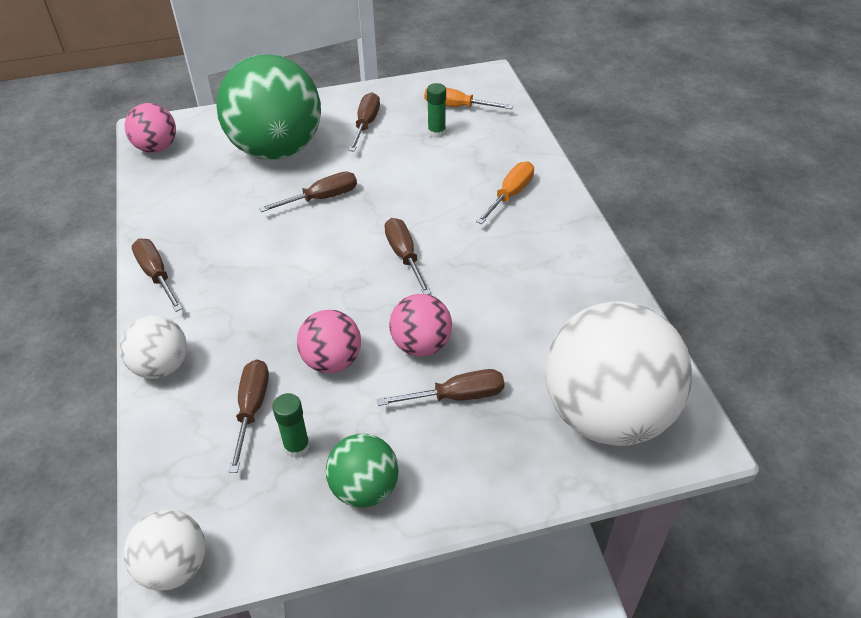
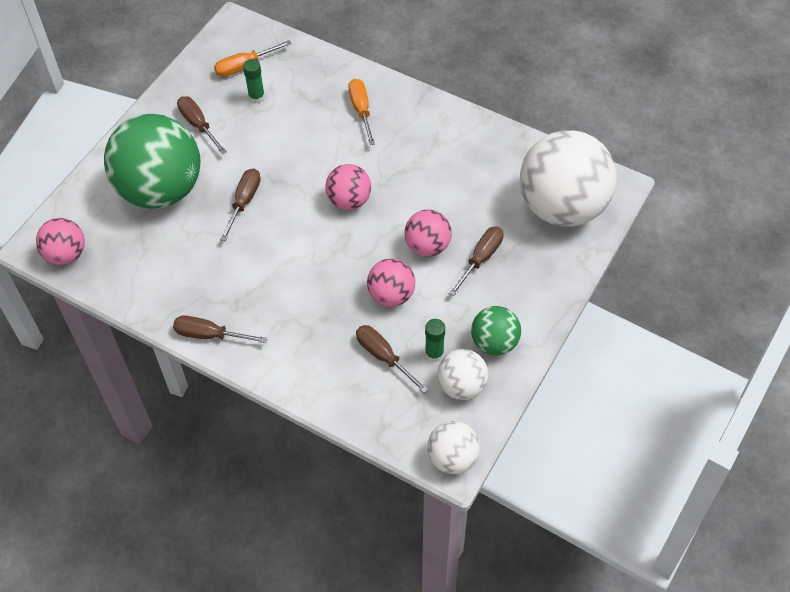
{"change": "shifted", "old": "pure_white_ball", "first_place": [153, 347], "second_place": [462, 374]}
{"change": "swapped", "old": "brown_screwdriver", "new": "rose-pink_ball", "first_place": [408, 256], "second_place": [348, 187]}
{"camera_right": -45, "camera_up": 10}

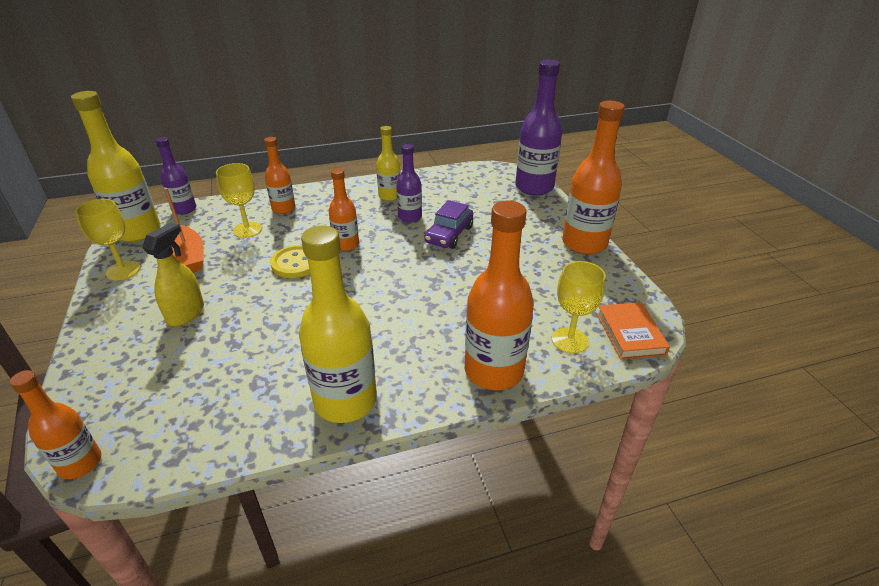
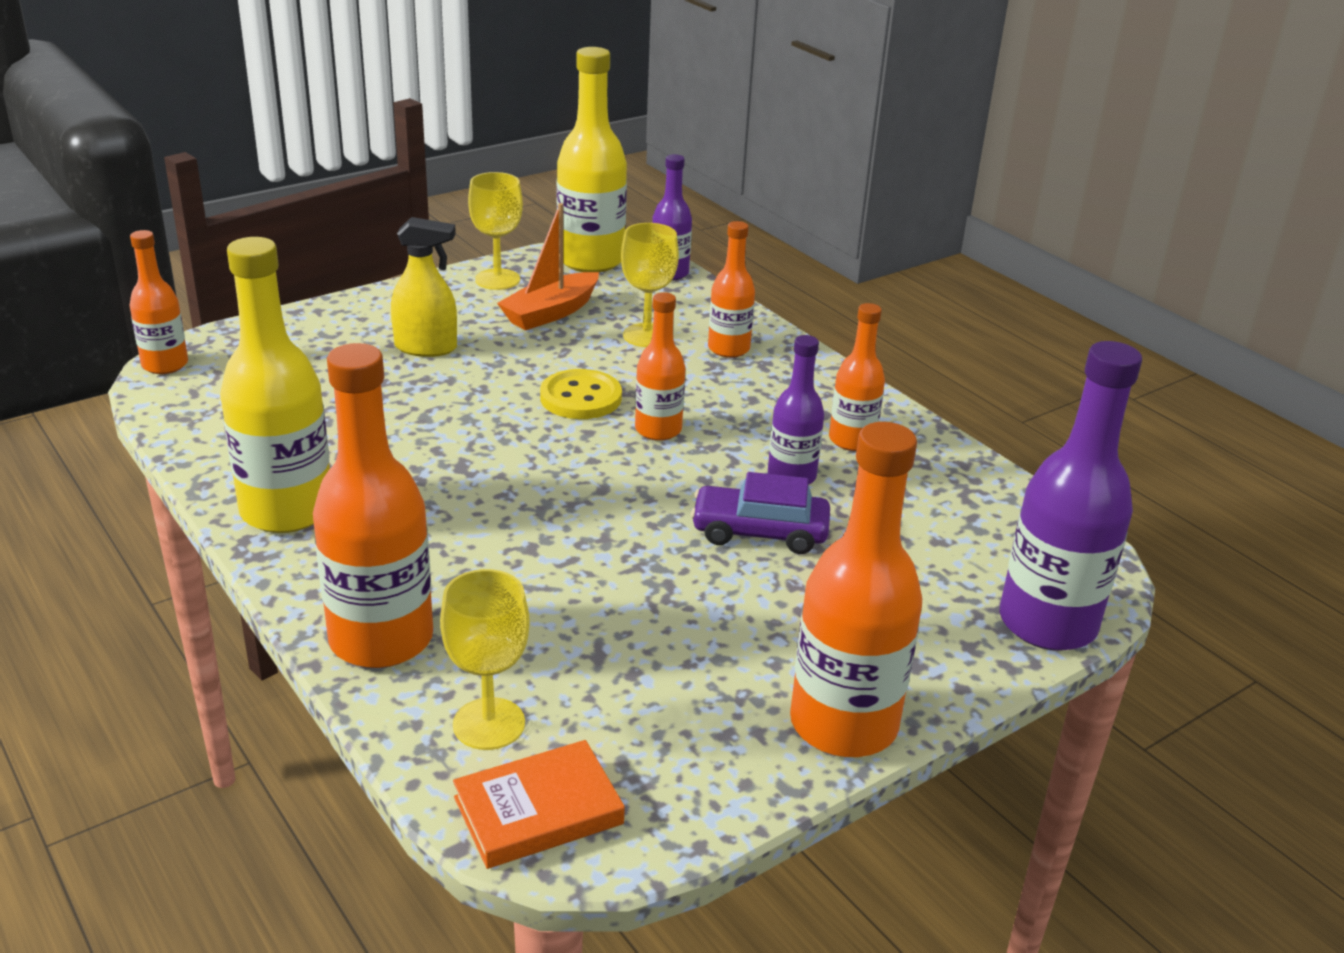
{"change": "repainted", "old": "yellow_flask", "new": "orange_flask", "first_place": [388, 163], "second_place": [857, 377]}
{"camera_right": 70, "camera_up": -5}

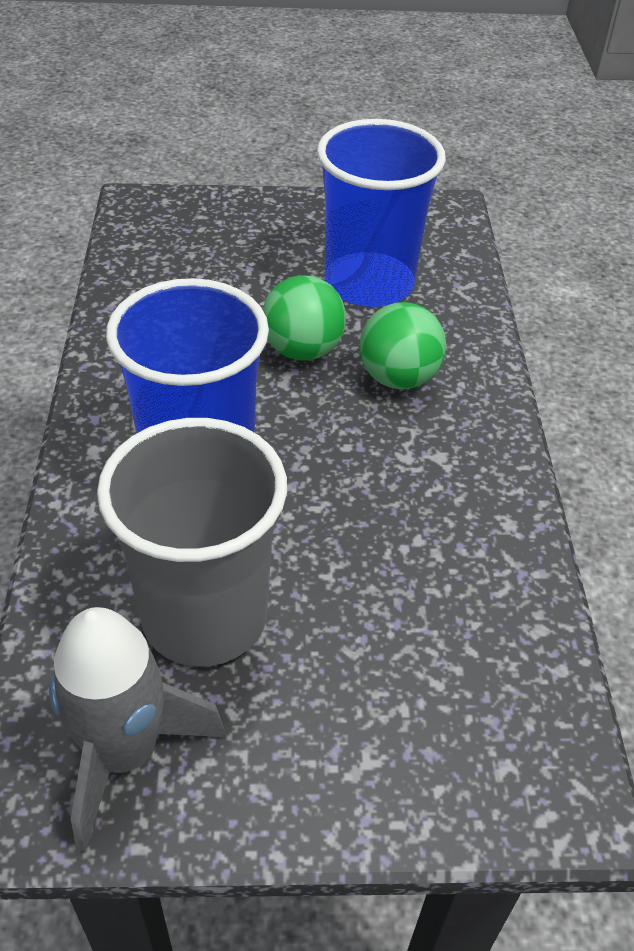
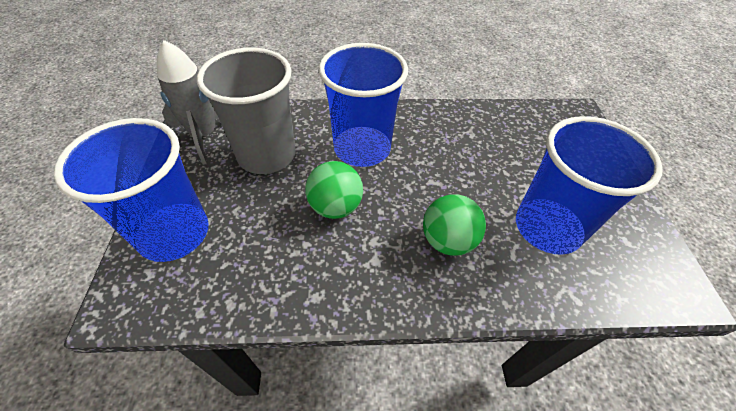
{"change": "new", "new": "blue_beaker", "second_place": [131, 190]}
{"change": "shifted", "old": "green_ball", "first_place": [304, 318], "second_place": [334, 190]}
{"camera_right": 90, "camera_up": 5}

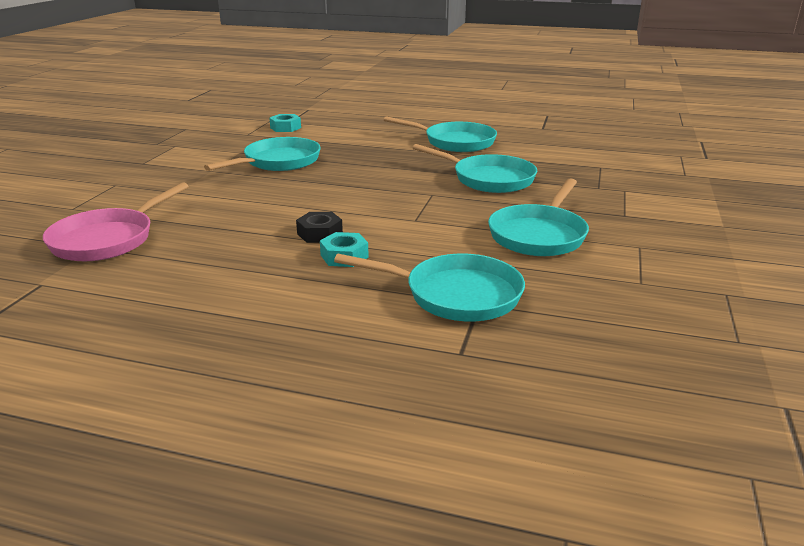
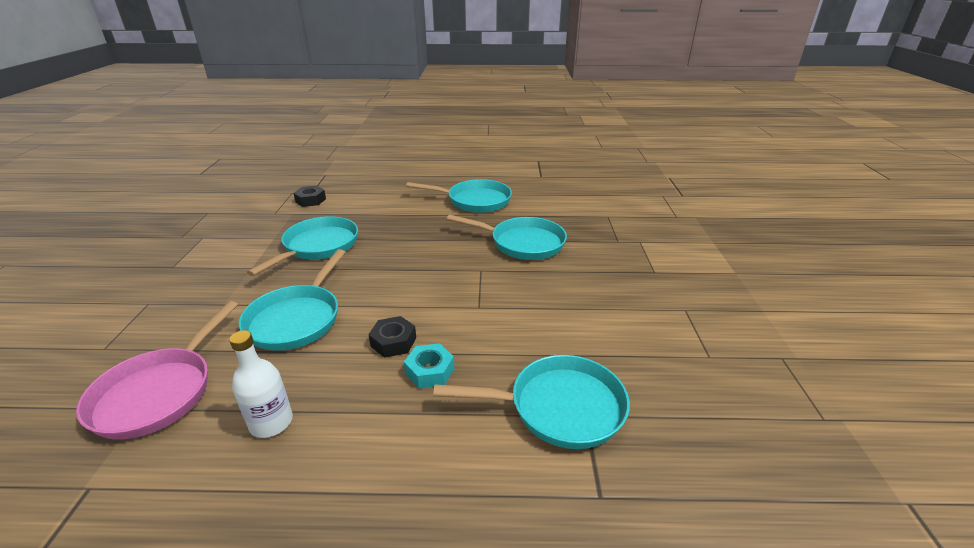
{"change": "new", "new": "pure_white_flask", "second_place": [261, 384]}
{"change": "shifted", "old": "turquoise_pan", "first_place": [538, 217], "second_place": [292, 300]}
{"change": "repainted", "old": "turquoise_hexagon_nut", "new": "ebony_hexagon_nut", "first_place": [285, 123], "second_place": [309, 196]}
{"camera_right": -15, "camera_up": 5}

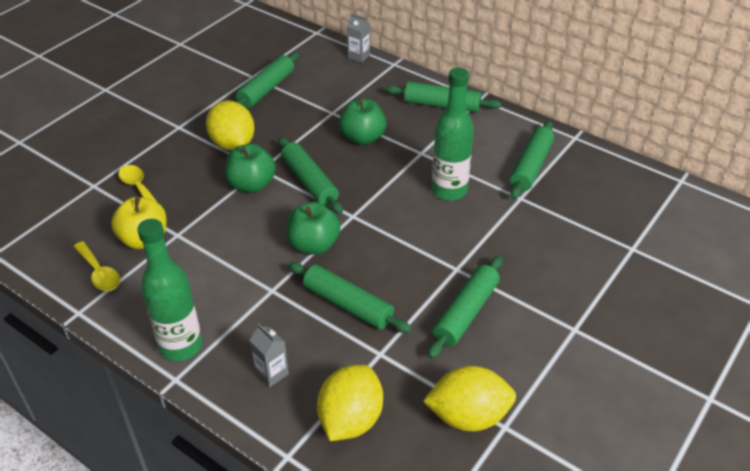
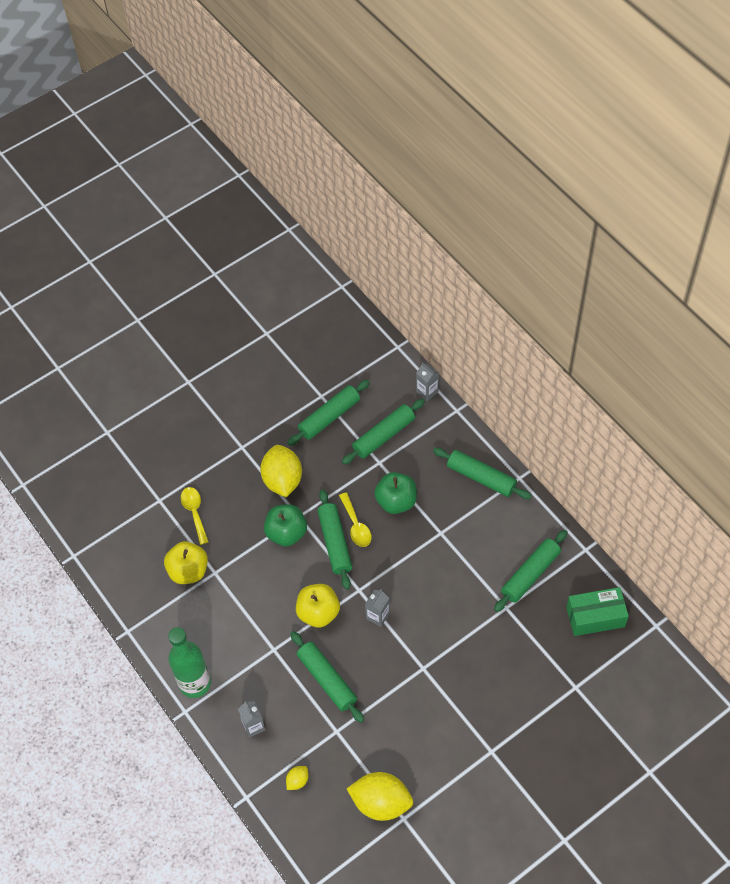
{"change": "gone", "old": "green_flask", "first_place": [453, 134]}
{"change": "new", "new": "grey_carton", "second_place": [377, 608]}
{"change": "new", "new": "green_parcel", "second_place": [597, 611]}
{"change": "shifted", "old": "yellow_tablespoon", "first_place": [96, 266], "second_place": [355, 519]}
{"change": "shifted", "old": "green_dough_roller", "first_place": [465, 307], "second_place": [383, 431]}
{"change": "repainted", "old": "green_toy_apple", "new": "yellow_toy_apple", "first_place": [313, 228], "second_place": [318, 606]}
{"change": "scaled", "old": "yellow_toy_lemon", "first_place": [350, 403], "second_place": [297, 778], "factor": 0.45}
{"camera_right": 20, "camera_up": 15}

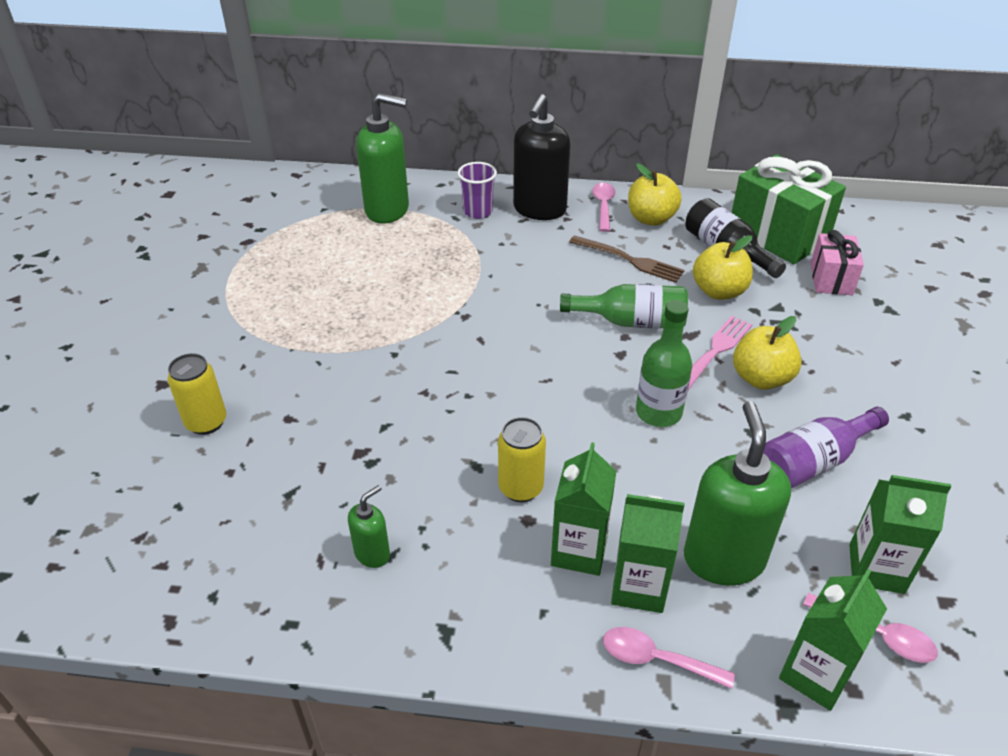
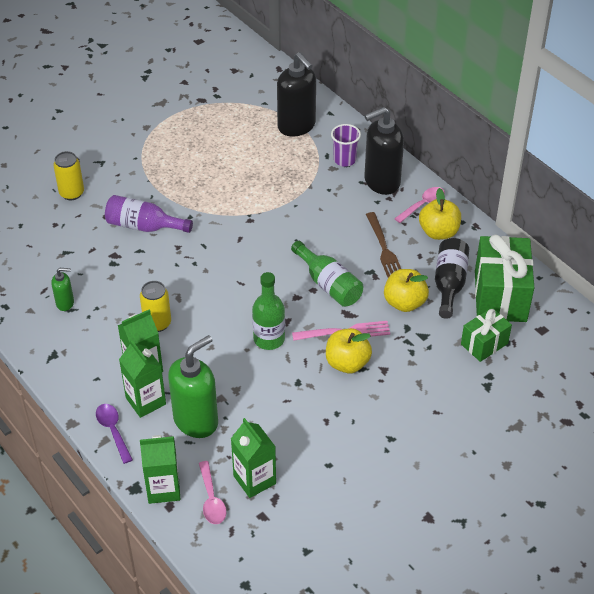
{"change": "shifted", "old": "purple_flask", "first_place": [826, 448], "second_place": [149, 214]}
{"change": "repainted", "old": "green_soap_pump", "new": "ebony_soap_pump", "first_place": [382, 158], "second_place": [296, 94]}
{"change": "repainted", "old": "rose-pink_tablespoon", "new": "purple_tablespoon", "first_place": [669, 658], "second_place": [114, 434]}
{"change": "repainted", "old": "rose-pink_gift", "new": "green_gift", "first_place": [837, 262], "second_place": [486, 335]}
{"camera_right": 45, "camera_up": 5}

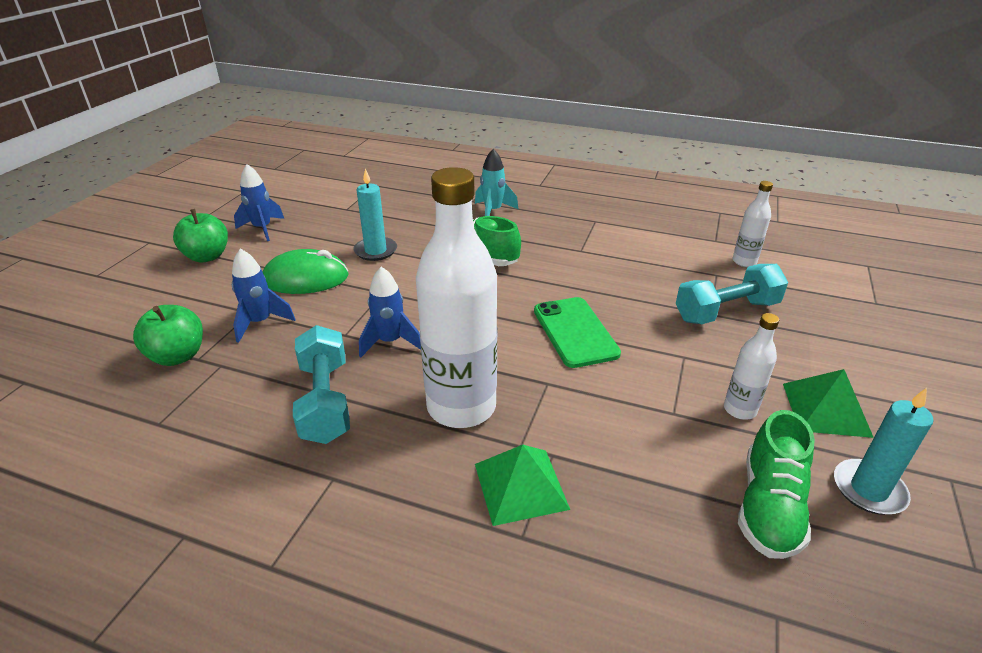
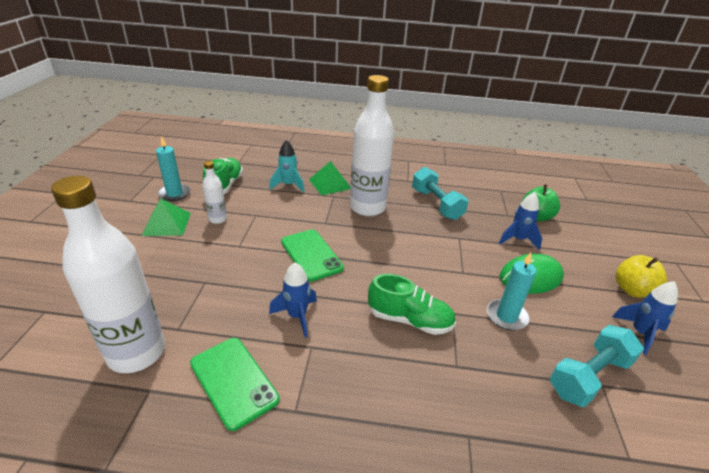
{"change": "new", "new": "green_smartphone", "second_place": [234, 384]}
{"change": "shifted", "old": "blue_rocket", "first_place": [390, 312], "second_place": [293, 300]}
{"change": "shifted", "old": "turquoise_rocket", "first_place": [497, 182], "second_place": [287, 166]}
{"change": "shifted", "old": "turquoise_free_weight", "first_place": [732, 294], "second_place": [597, 366]}
{"change": "repainted", "old": "green_toy_apple", "new": "yellow_toy_apple", "first_place": [200, 235], "second_place": [641, 276]}
{"change": "scaled", "old": "pure_white_flask", "first_place": [753, 224], "second_place": [108, 274], "factor": 2.16}
{"camera_right": 165, "camera_up": 0}

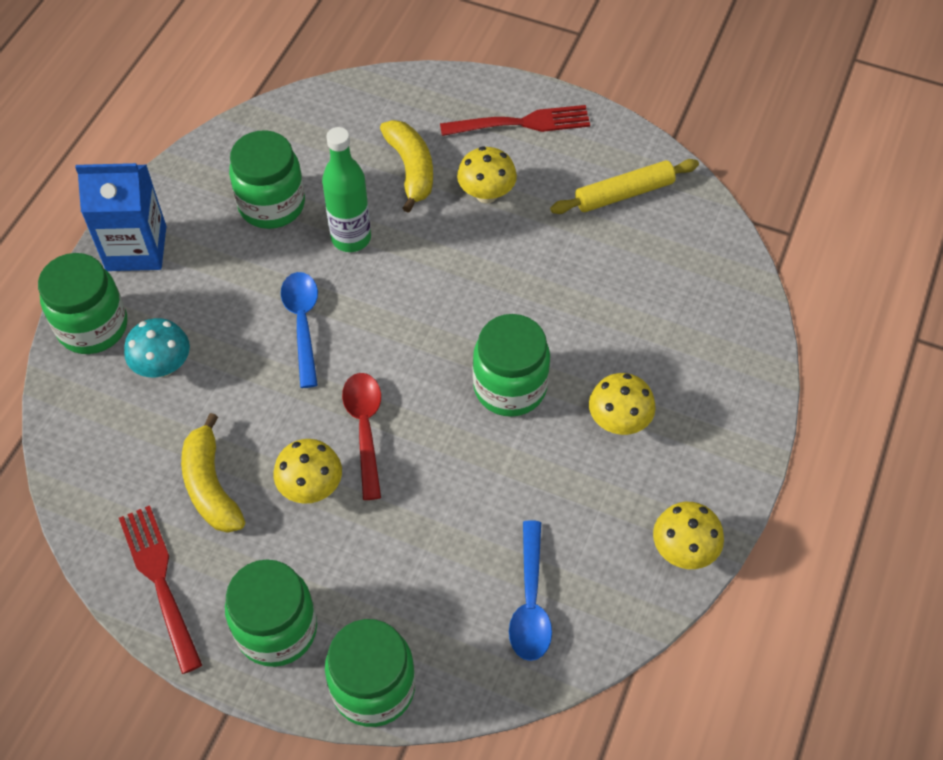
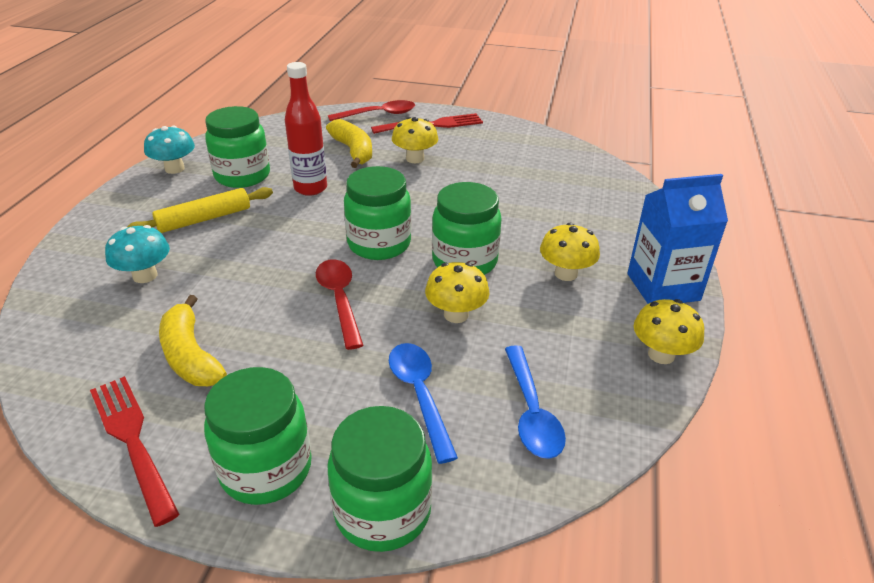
{"change": "new", "new": "turquoise_fungus", "second_place": [169, 150]}
{"change": "new", "new": "scarlet_tablespoon", "second_place": [371, 110]}
{"change": "shifted", "old": "green_preserve_jar", "first_place": [82, 303], "second_place": [377, 213]}
{"change": "shifted", "old": "blue_carton", "first_place": [120, 217], "second_place": [677, 239]}
{"change": "shifted", "old": "yellow_fungus", "first_place": [307, 471], "second_place": [457, 292]}
{"change": "shifted", "old": "blue_tablespoon", "first_place": [299, 330], "second_place": [423, 403]}
{"change": "shifted", "old": "yellow_dough_roller", "first_place": [624, 186], "second_place": [200, 210]}
{"change": "repainted", "old": "green_flask", "new": "scarlet_flask", "first_place": [346, 189], "second_place": [306, 129]}
{"camera_right": -10, "camera_up": -20}

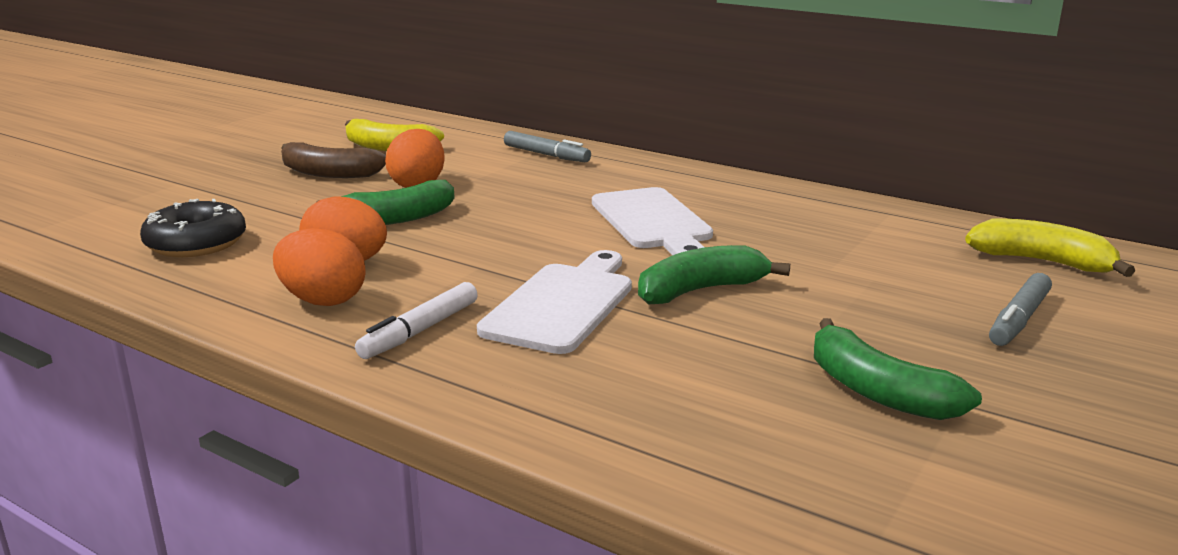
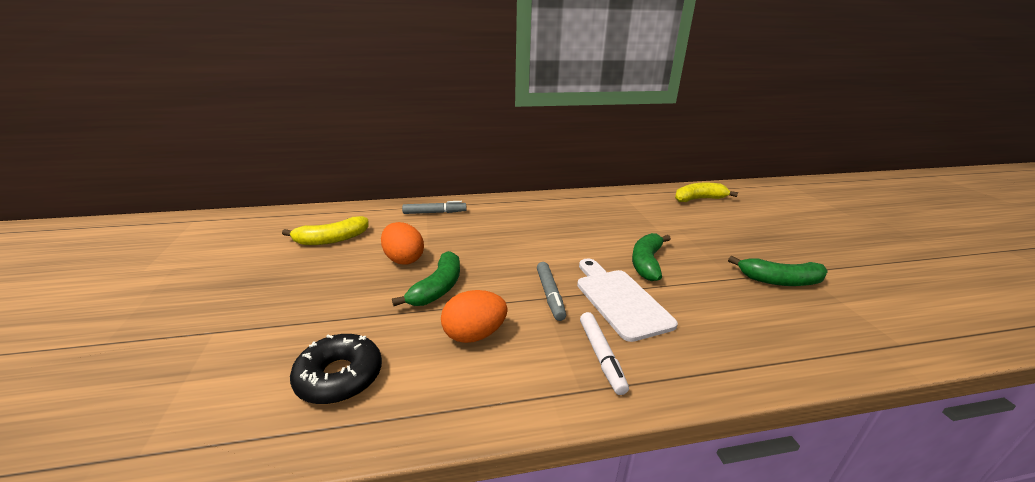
{"change": "gone", "old": "orange_egg_shape", "first_place": [319, 267]}
{"change": "gone", "old": "brown_toy_banana", "first_place": [333, 160]}
{"change": "gone", "old": "pure_white_chopping_board", "first_place": [652, 221]}
{"change": "shifted", "old": "grey_marker_pen", "first_place": [1020, 309], "second_place": [551, 291]}
{"camera_right": -45, "camera_up": 5}

